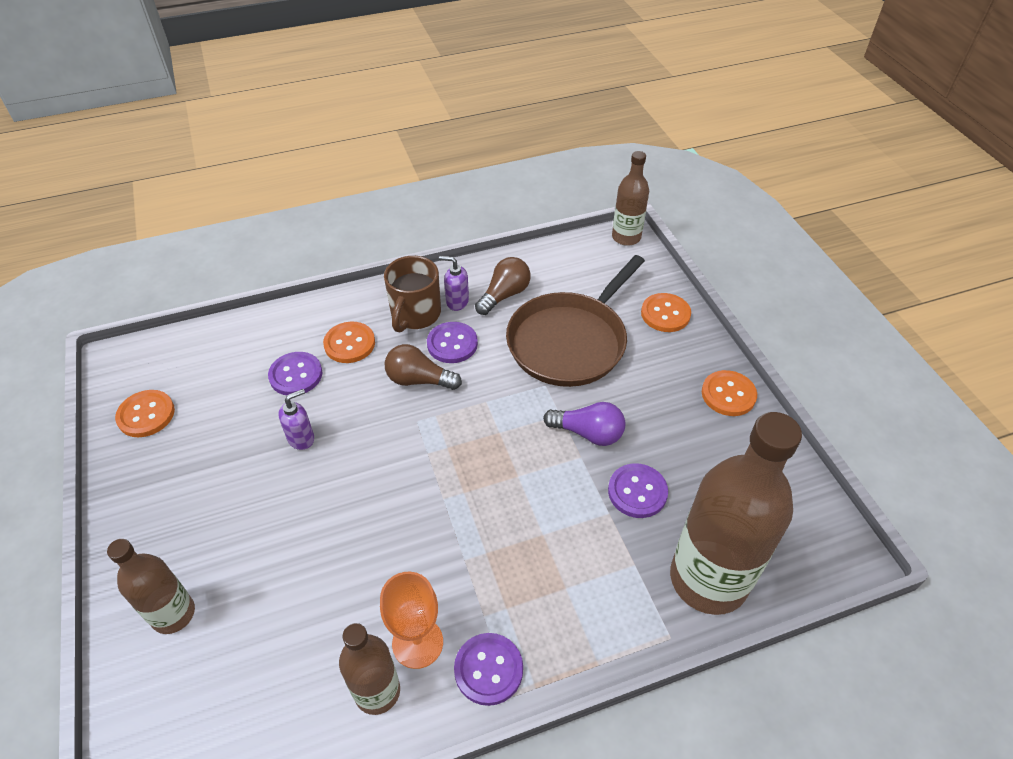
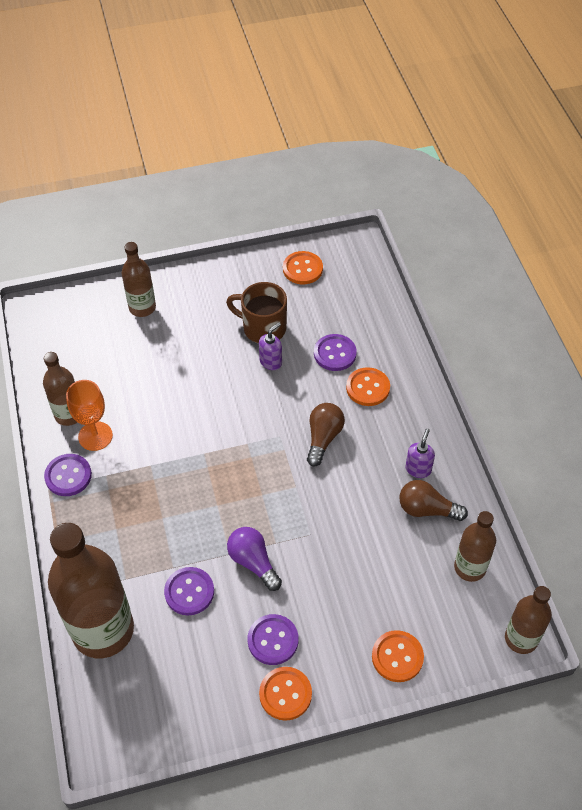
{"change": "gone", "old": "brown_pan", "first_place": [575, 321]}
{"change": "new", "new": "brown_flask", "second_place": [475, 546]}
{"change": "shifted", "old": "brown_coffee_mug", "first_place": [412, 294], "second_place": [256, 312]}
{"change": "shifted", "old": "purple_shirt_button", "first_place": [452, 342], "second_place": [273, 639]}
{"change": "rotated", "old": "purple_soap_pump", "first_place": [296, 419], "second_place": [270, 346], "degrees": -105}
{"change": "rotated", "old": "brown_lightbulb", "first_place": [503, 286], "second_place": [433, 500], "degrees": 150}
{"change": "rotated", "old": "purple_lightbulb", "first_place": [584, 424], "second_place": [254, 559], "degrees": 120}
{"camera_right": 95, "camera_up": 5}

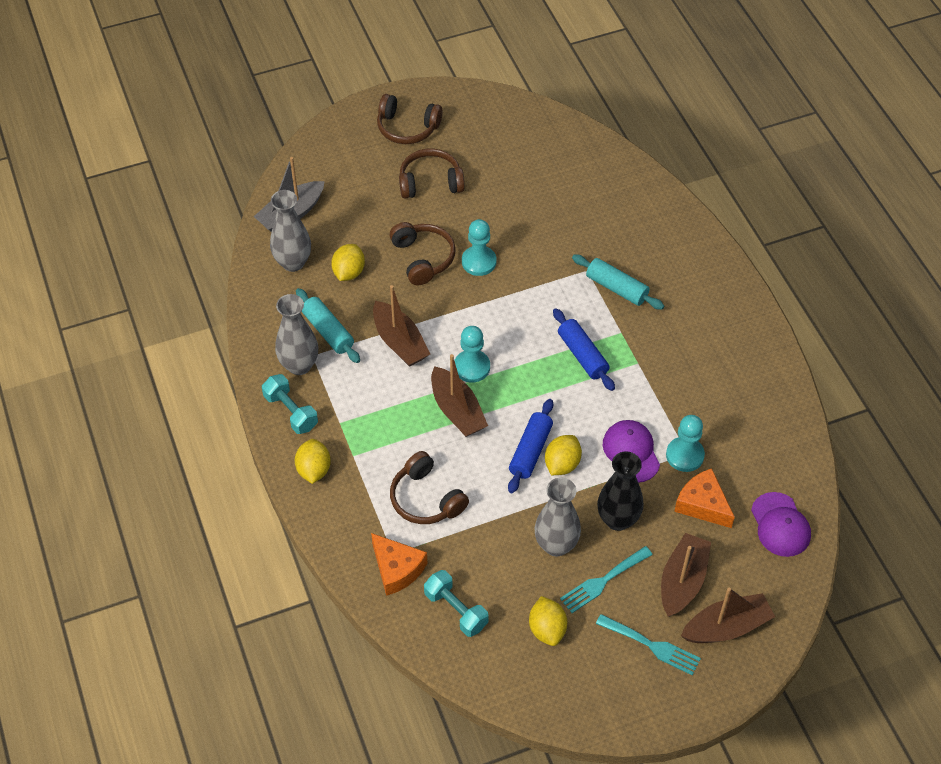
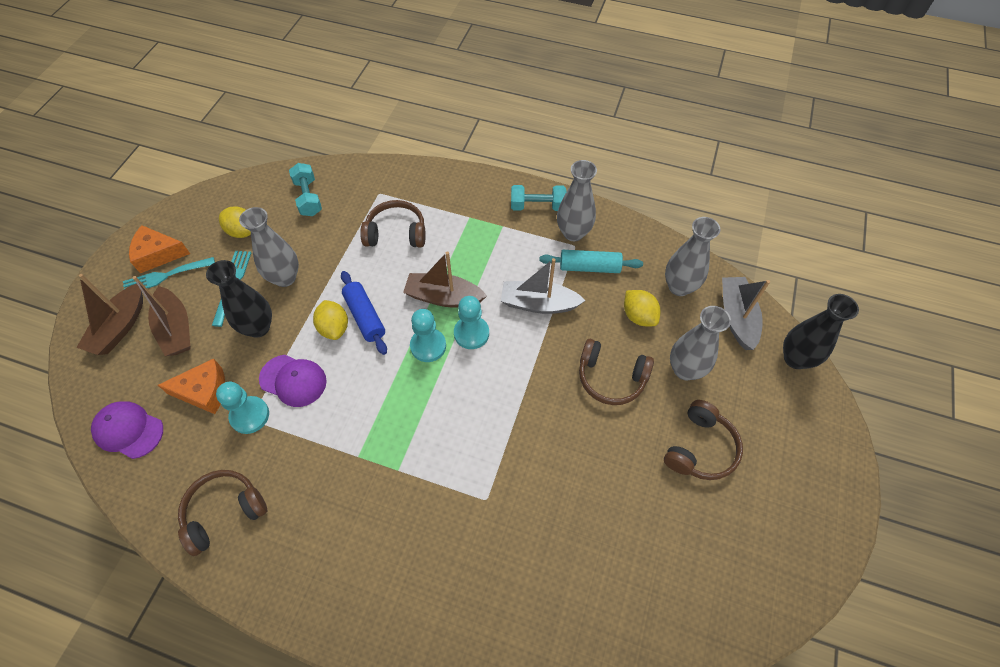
{"change": "gone", "old": "yellow_toy_lemon", "first_place": [313, 461]}
{"change": "gone", "old": "blue_dough_roller", "first_place": [584, 349]}
{"change": "gone", "old": "turquoise_dough_roller", "first_place": [618, 282]}
{"change": "new", "new": "grey_tall_vase", "second_place": [700, 343]}
{"change": "new", "new": "ebony_tall_vase", "second_place": [821, 331]}
{"change": "shifted", "old": "orange_piece_of_cheese", "first_place": [399, 564], "second_place": [159, 249]}
{"change": "shifted", "old": "brown_headset", "first_place": [410, 119], "second_place": [222, 513]}
{"change": "shifted", "old": "turquoise_chess_pawn", "first_place": [479, 247], "second_place": [428, 335]}
{"change": "repainted", "old": "brown_sailboat", "new": "grey_sailboat", "first_place": [401, 326], "second_place": [543, 286]}
{"change": "rotated", "old": "turquoise_free_weight", "first_place": [456, 603], "second_place": [305, 189], "degrees": 75}
{"camera_right": 130, "camera_up": 5}

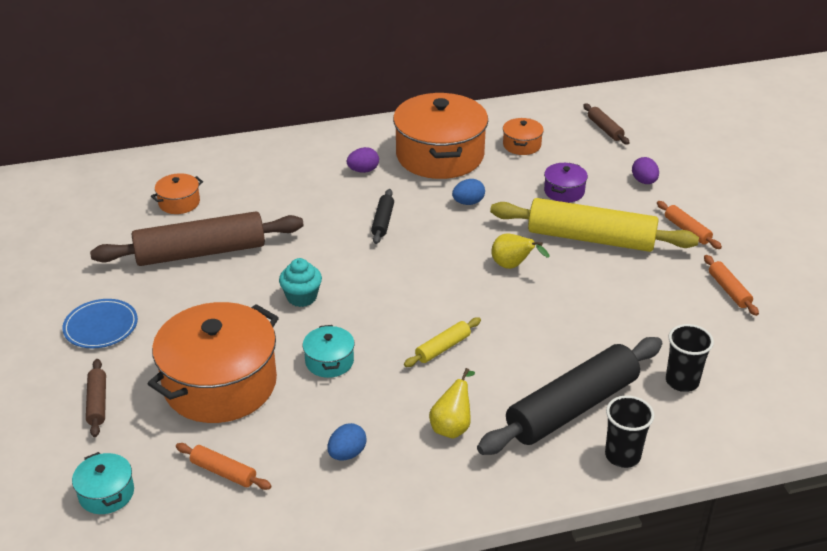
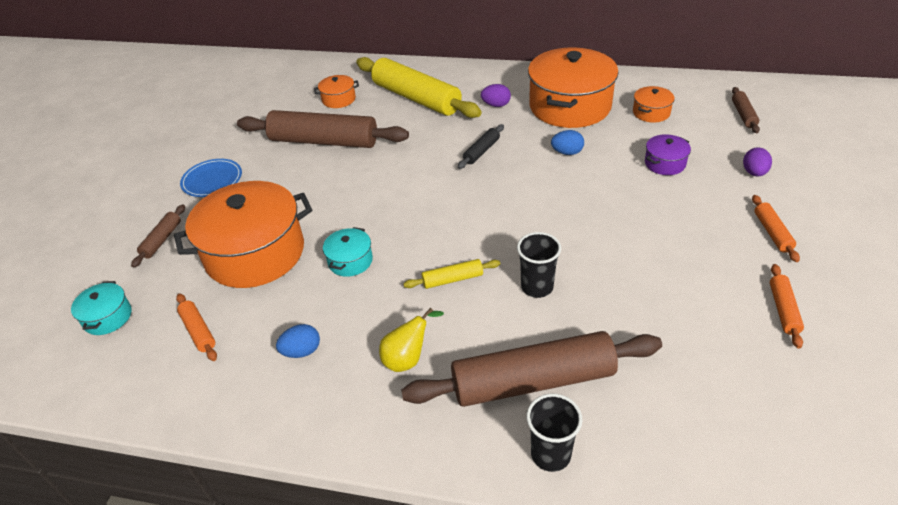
{"change": "gone", "old": "turquoise_fairy_cake", "first_place": [300, 282]}
{"change": "gone", "old": "yellow_pear", "first_place": [520, 251]}
{"change": "shifted", "old": "yellow_dough_roller", "first_place": [594, 225], "second_place": [419, 87]}
{"change": "shifted", "old": "ebony_beaker", "first_place": [690, 358], "second_place": [539, 265]}
{"change": "repainted", "old": "ebony_dough_roller", "new": "brown_dough_roller", "first_place": [569, 396], "second_place": [531, 369]}
{"camera_right": 30, "camera_up": 5}

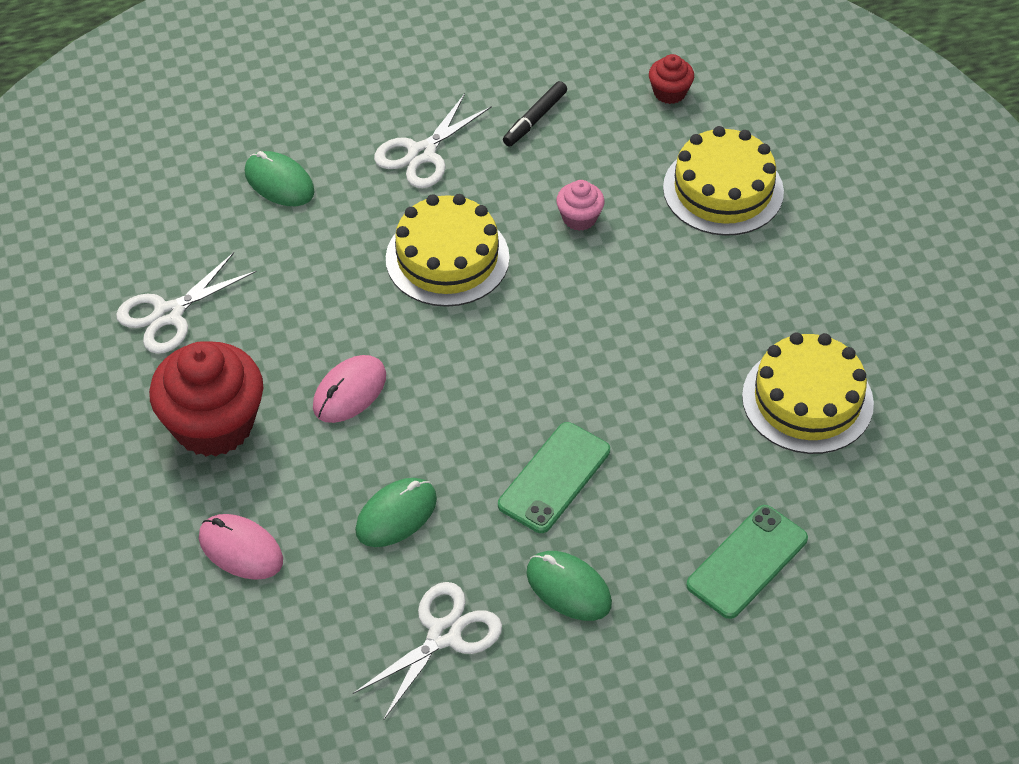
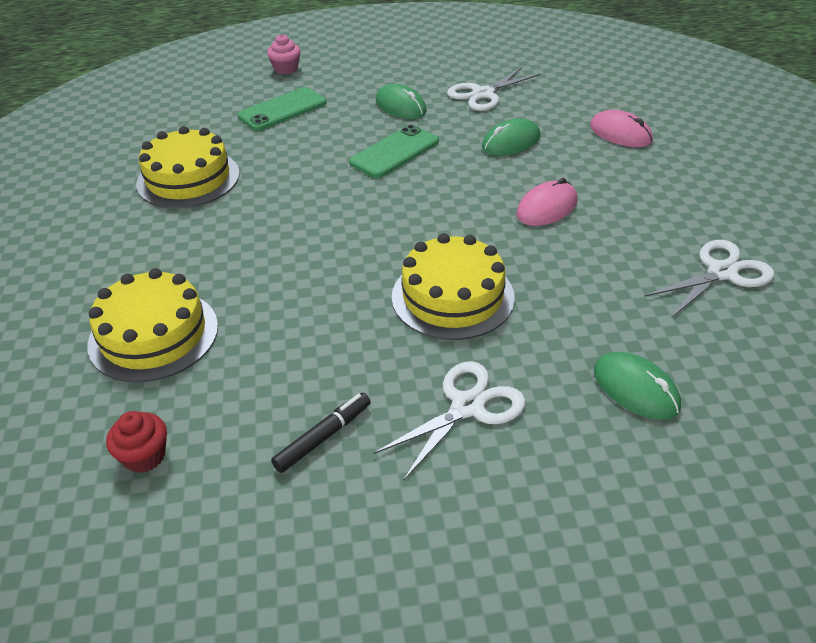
{"change": "gone", "old": "scarlet_fairy_cake", "first_place": [206, 399]}
{"change": "shifted", "old": "rose-pink_fairy_cake", "first_place": [580, 205], "second_place": [283, 54]}
{"camera_right": -170, "camera_up": -10}

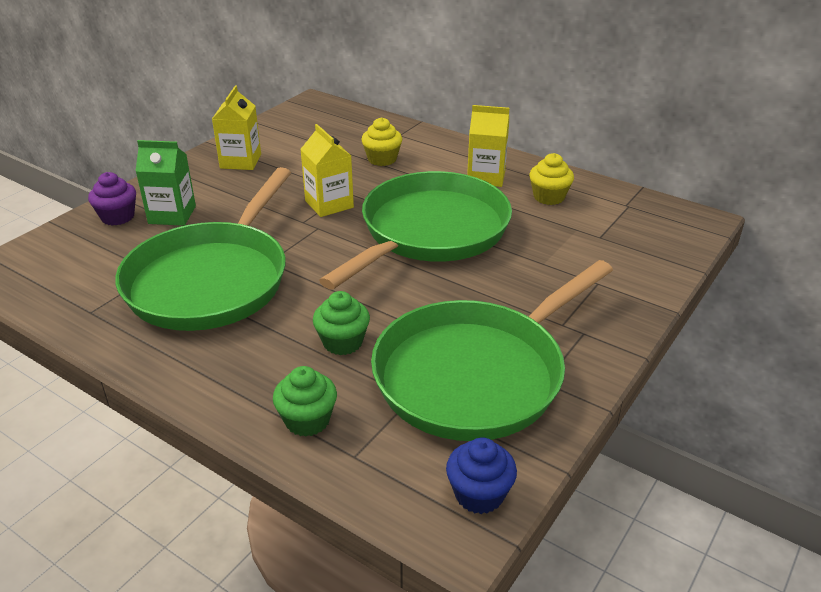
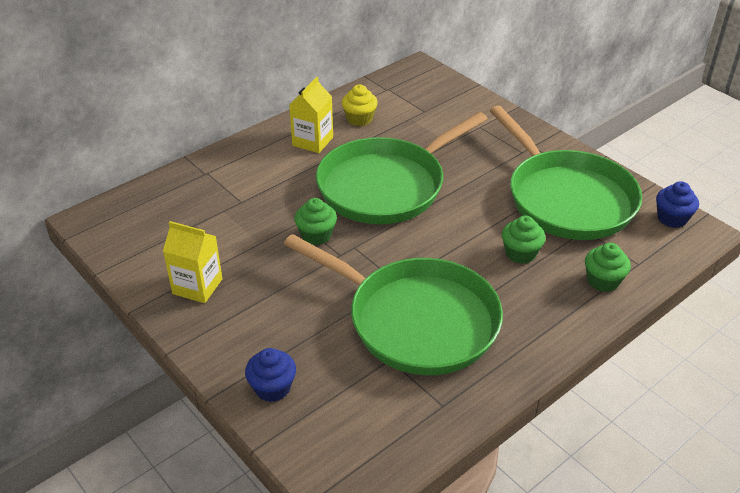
{"change": "gone", "old": "green_carton", "first_place": [165, 183]}
{"change": "gone", "old": "yellow_fairy_cake", "first_place": [381, 141]}
{"change": "swapped", "old": "yellow_carton", "new": "green_fairy_cake", "first_place": [327, 170], "second_place": [316, 221]}
{"change": "repainted", "old": "purple_fairy_cake", "new": "blue_fairy_cake", "first_place": [112, 199], "second_place": [270, 375]}
{"change": "rotated", "old": "green_pan", "first_place": [415, 230], "second_place": [402, 168], "degrees": -90}
{"camera_right": -75, "camera_up": 5}

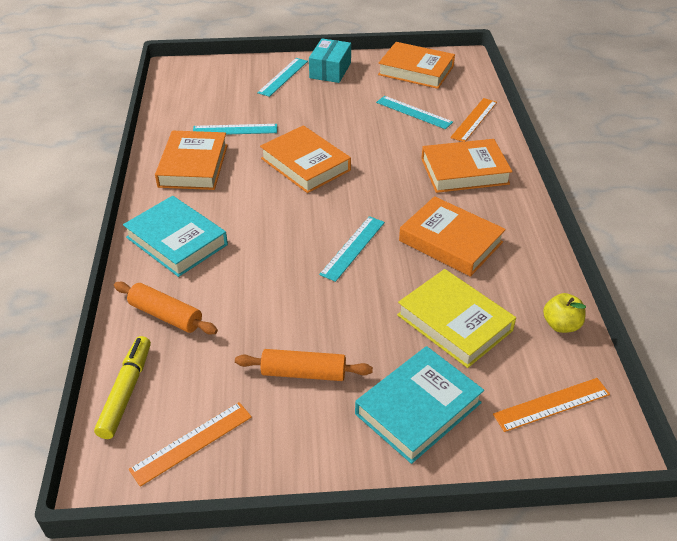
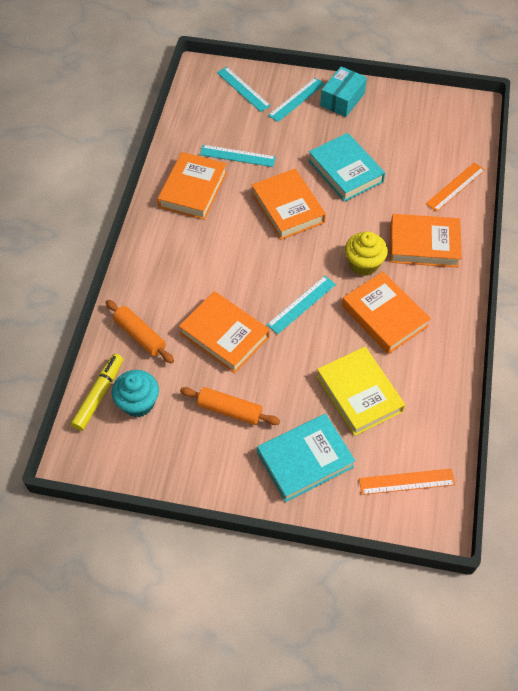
{"change": "gone", "old": "orange_ruler", "first_place": [190, 444]}
{"change": "gone", "old": "yellow_toy_apple", "first_place": [564, 313]}
{"change": "new", "new": "turquoise_fairy_cake", "second_place": [135, 393]}
{"change": "new", "new": "yellow_fairy_cake", "second_place": [366, 253]}
{"change": "shifted", "old": "turquoise_hardback", "first_place": [175, 236], "second_place": [346, 167]}
{"change": "shifted", "old": "turquoise_ruler", "first_place": [414, 112], "second_place": [244, 89]}
{"change": "shifted", "old": "orange_hardback", "first_place": [416, 65], "second_place": [224, 332]}
{"camera_right": 15, "camera_up": 15}

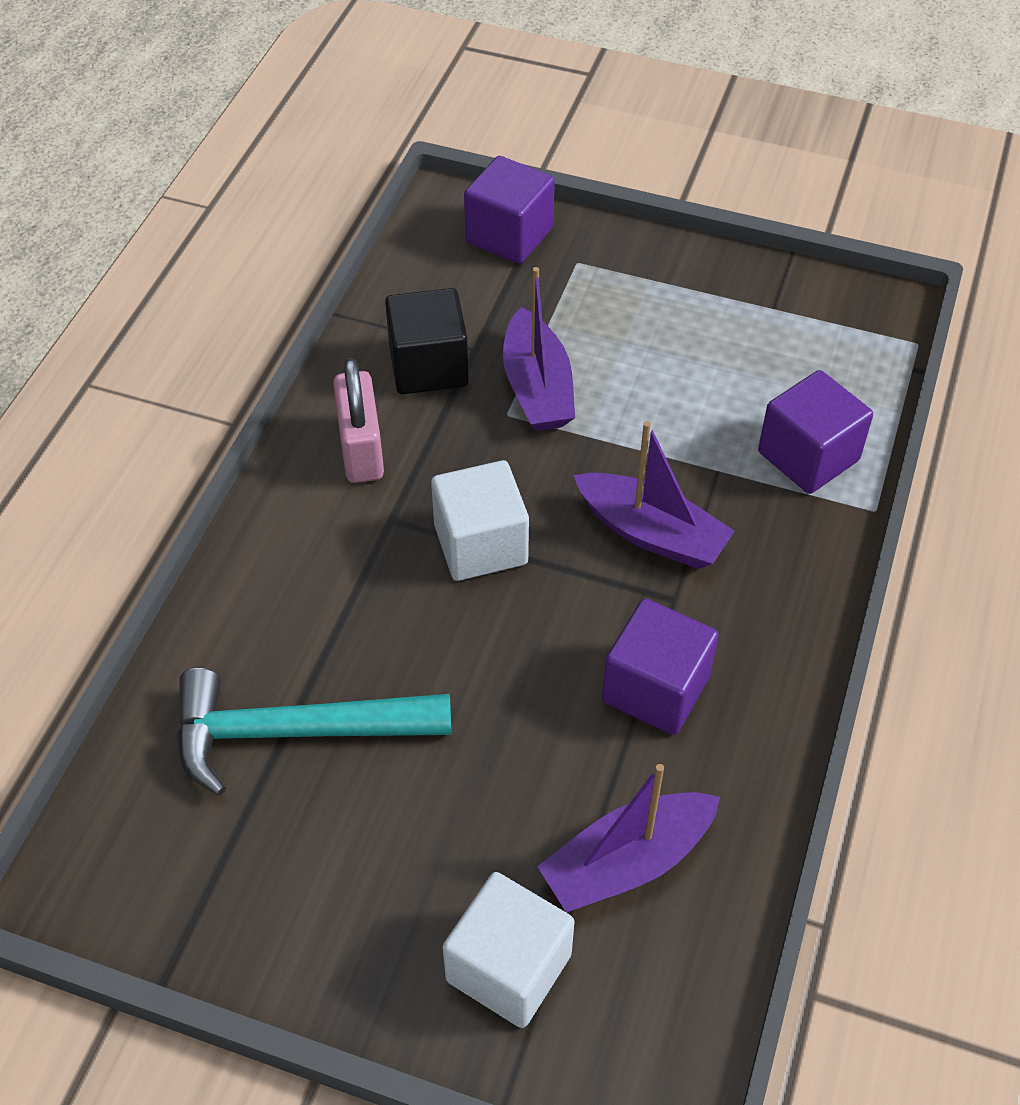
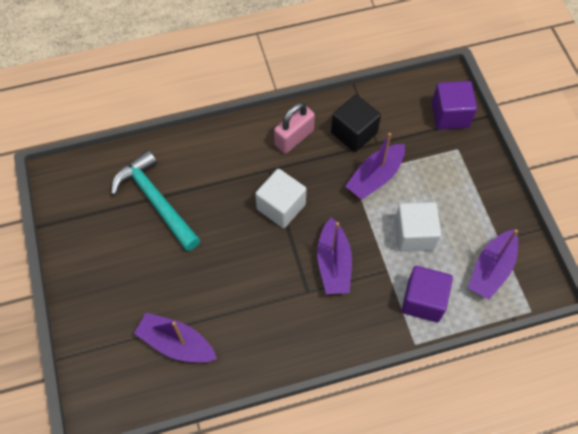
{"change": "gone", "old": "purple_block", "first_place": [660, 667]}
{"change": "new", "new": "purple_sailboat", "second_place": [493, 264]}
{"change": "shifted", "old": "pure_white_block", "first_place": [509, 950], "second_place": [417, 227]}
{"camera_right": 55, "camera_up": 10}

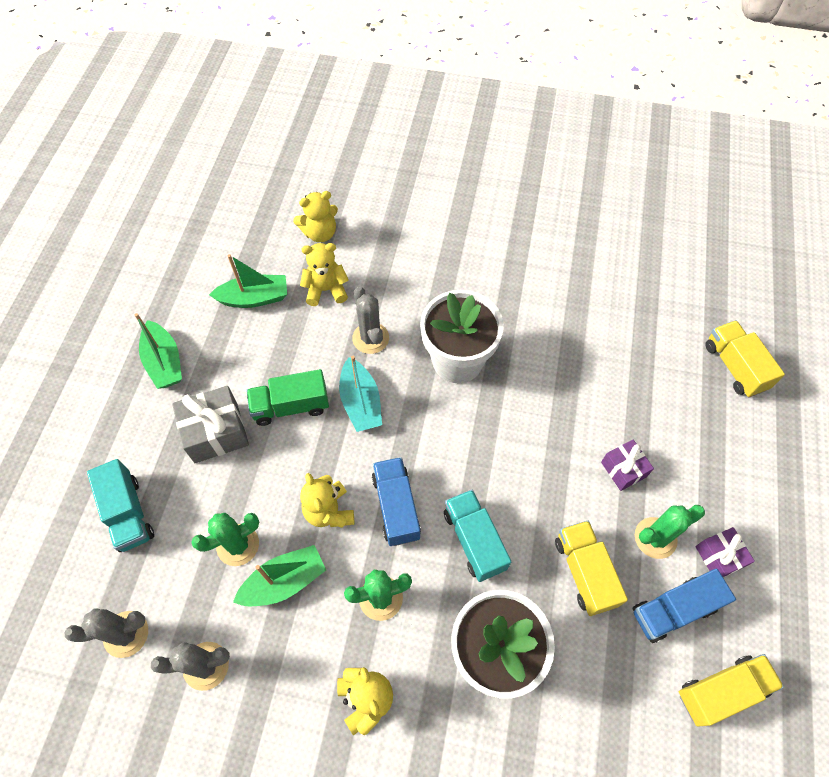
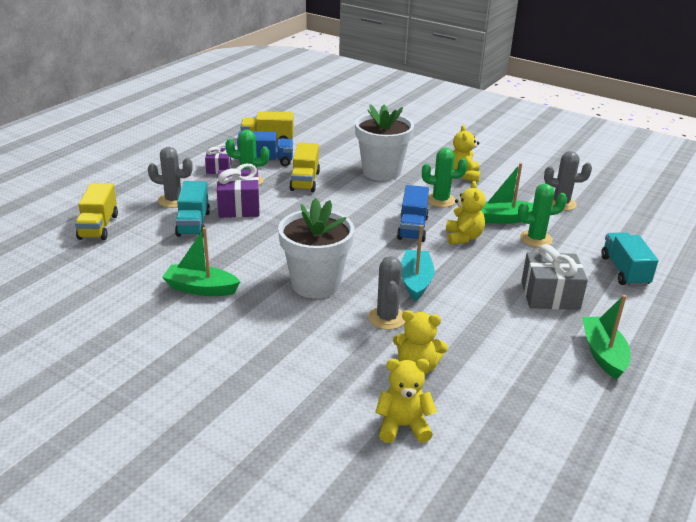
{"change": "gone", "old": "green_lorry", "first_place": [287, 397]}
{"change": "shifted", "old": "grey_prickly_plant", "first_place": [106, 633], "second_place": [170, 177]}
{"change": "shifted", "old": "green_sailboat", "first_place": [248, 281], "second_place": [201, 261]}
{"change": "shifted", "old": "turquoise_lorry", "first_place": [477, 535], "second_place": [192, 209]}
{"change": "scaled", "old": "purple_gift", "first_place": [627, 465], "second_place": [238, 191], "factor": 1.63}
{"camera_right": -160, "camera_up": -30}

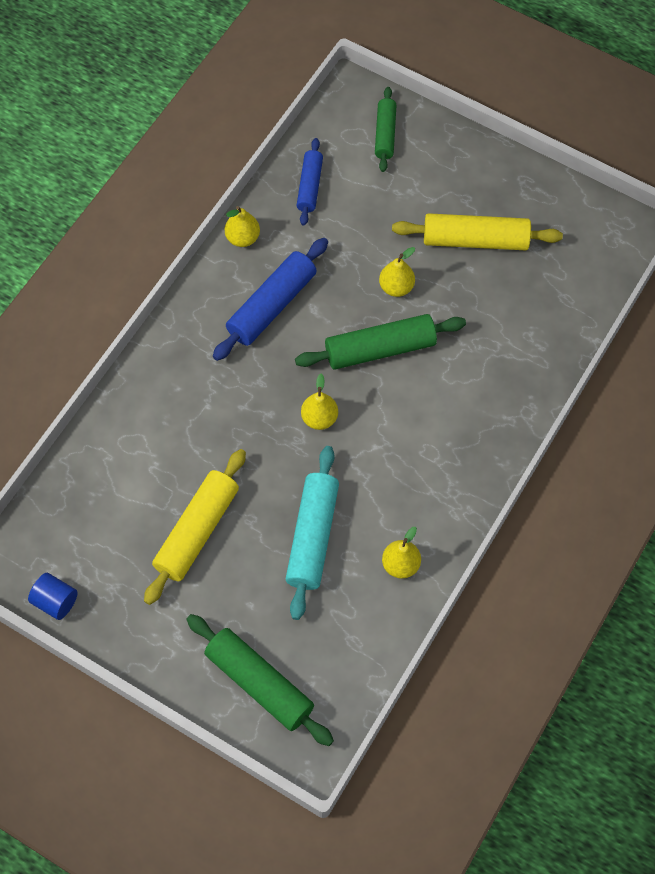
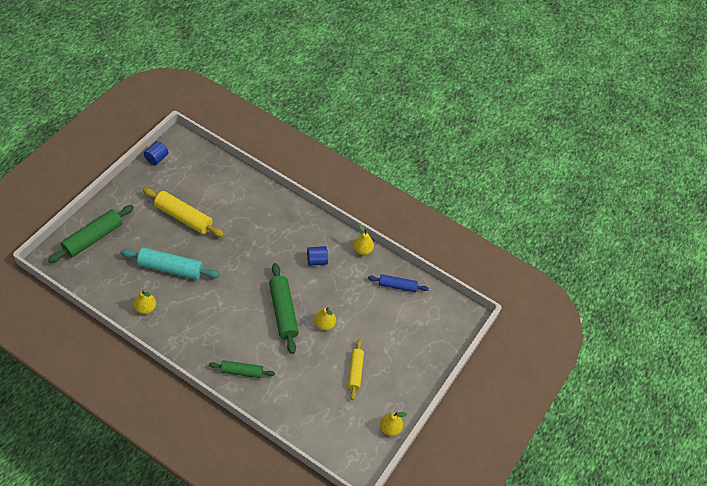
{"change": "shifted", "old": "yellow_pear", "first_place": [319, 402], "second_place": [393, 424]}
{"change": "shifted", "old": "green_dough_roller", "first_place": [386, 129], "second_place": [242, 369]}
{"change": "swapped", "old": "blue_dough_roller", "new": "blue_cylinder", "first_place": [270, 299], "second_place": [317, 256]}
{"change": "scaled", "old": "yellow_dough_roller", "first_place": [477, 231], "second_place": [356, 370], "factor": 0.62}
{"camera_right": 85, "camera_up": -10}

